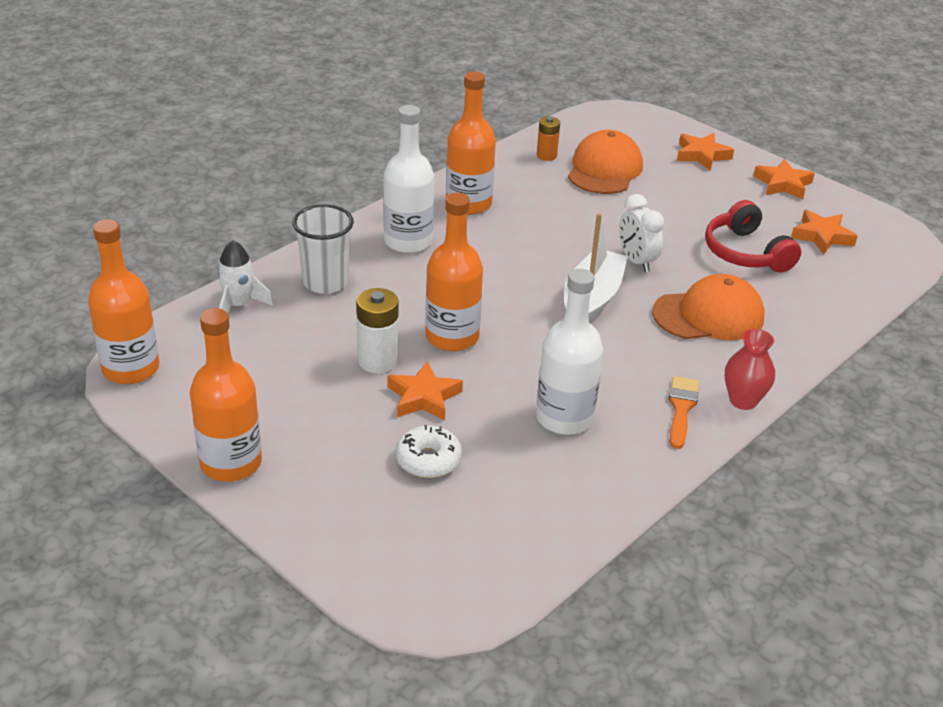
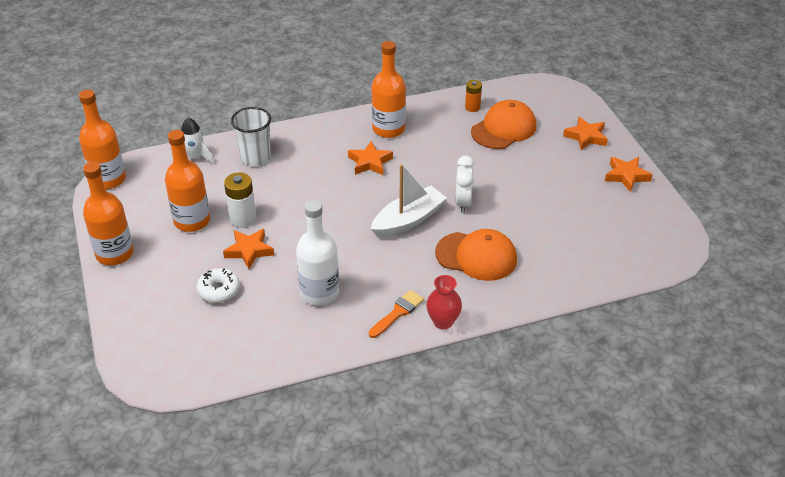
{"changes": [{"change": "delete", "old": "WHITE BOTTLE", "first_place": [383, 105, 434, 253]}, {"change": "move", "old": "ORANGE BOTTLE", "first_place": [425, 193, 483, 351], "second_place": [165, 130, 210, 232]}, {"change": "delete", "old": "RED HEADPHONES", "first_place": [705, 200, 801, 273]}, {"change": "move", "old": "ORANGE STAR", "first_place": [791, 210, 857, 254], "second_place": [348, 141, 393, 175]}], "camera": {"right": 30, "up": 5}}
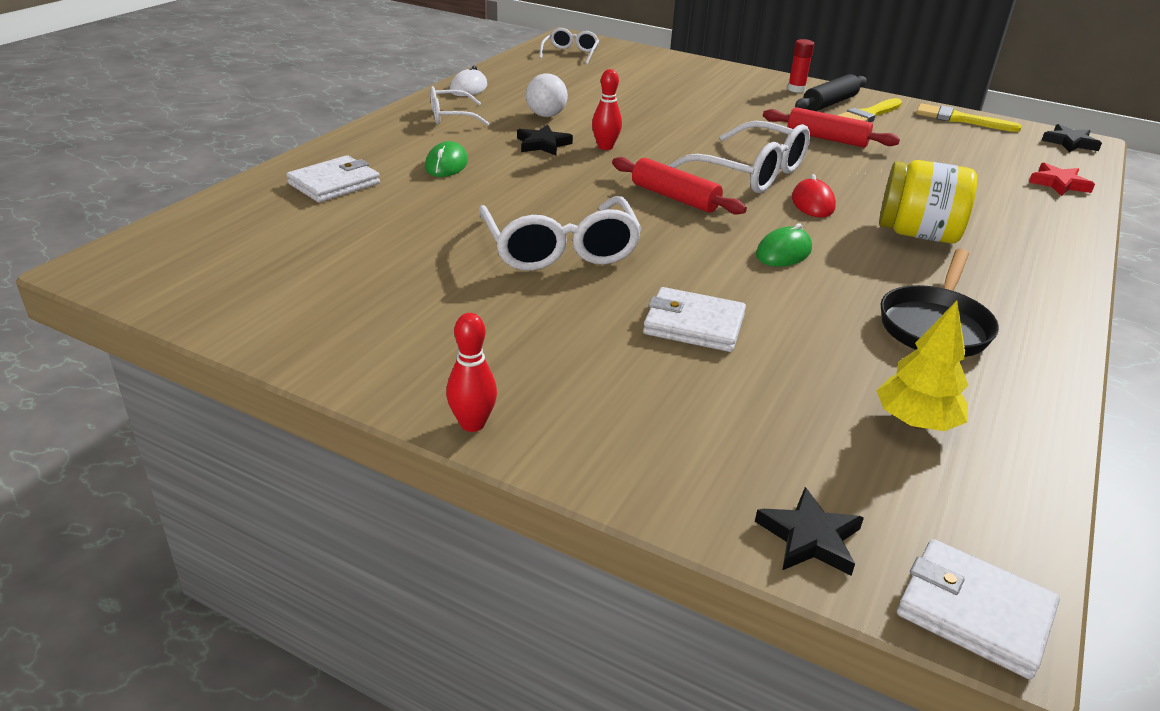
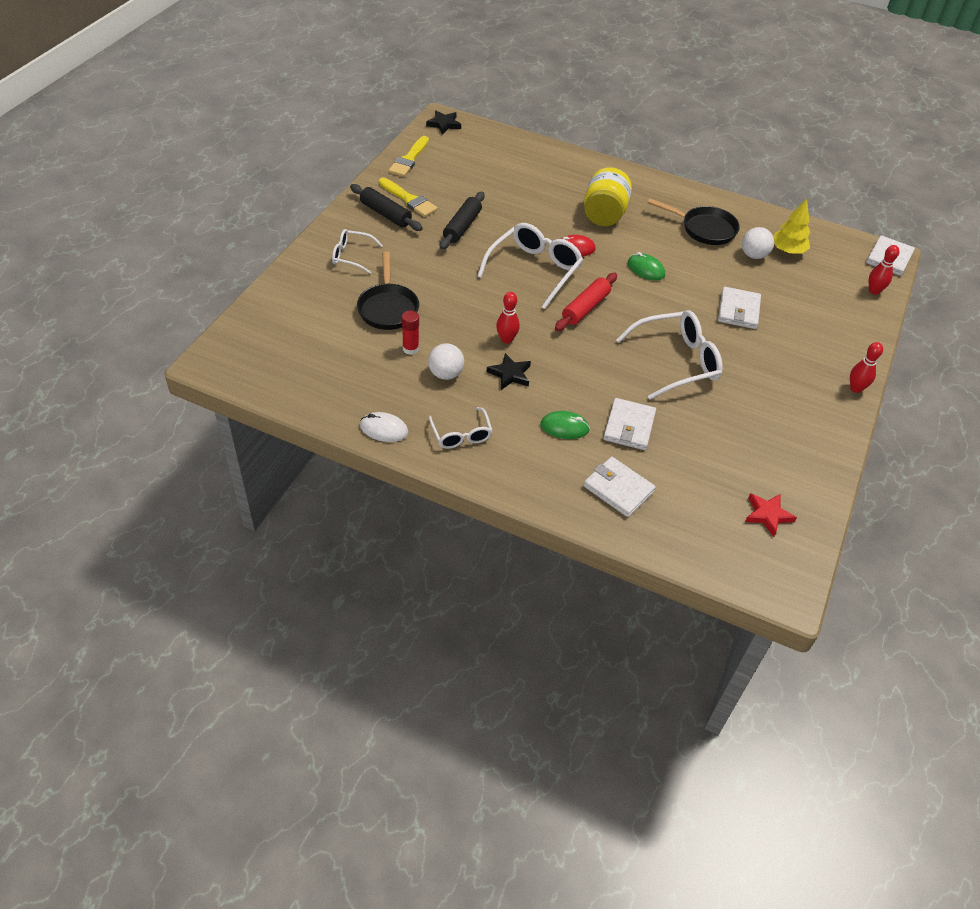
{"changes": [{"change": "move", "old": "WHITE GLASSES", "first_place": [539, 28, 599, 65], "second_place": [332, 229, 383, 274]}, {"change": "move", "old": "RED GLUE STICK", "first_place": [787, 39, 815, 93], "second_place": [402, 310, 419, 355]}, {"change": "recolor", "old": "RED ROLLING PIN", "new": "BLACK ROLLING PIN", "first_place": [763, 107, 900, 148], "second_place": [440, 192, 485, 250]}, {"change": "move", "old": "RED STAR", "first_place": [1029, 163, 1095, 196], "second_place": [745, 493, 797, 537]}, {"change": "replace", "old": "BLACK STAR", "new": "RED BOWLING PIN", "first_place": [755, 487, 864, 576], "second_place": [869, 245, 899, 295]}, {"change": "insert", "new": "WHITE BALL", "second_place": [742, 227, 774, 259]}, {"change": "insert", "new": "BLACK PAN", "second_place": [357, 251, 419, 330]}, {"change": "insert", "new": "WHITE WALLET", "second_place": [603, 398, 656, 450]}], "camera": {"right": -95, "up": 15}}
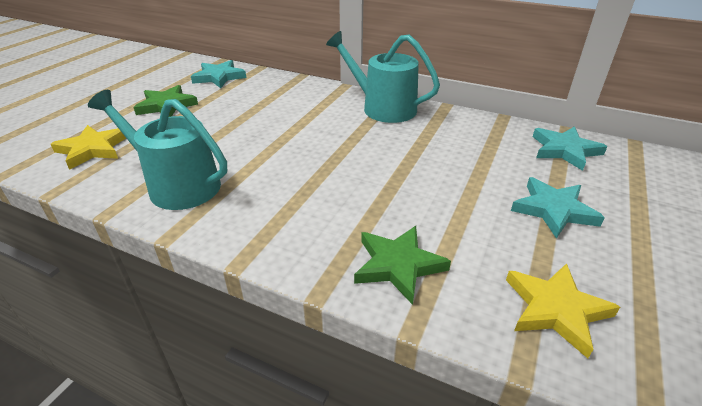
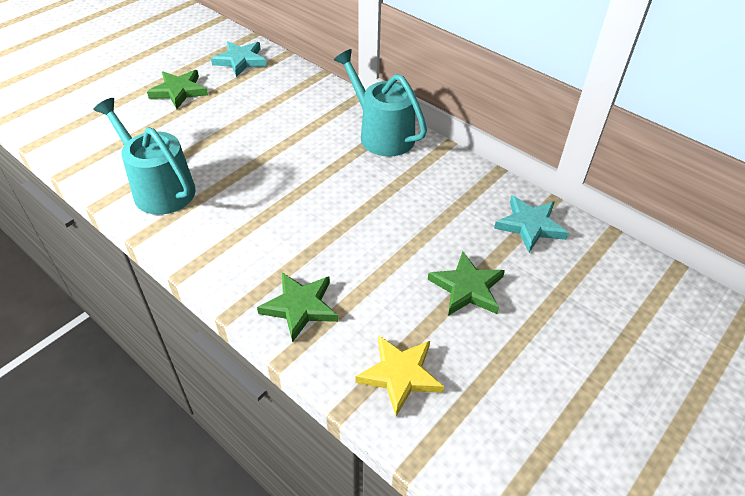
{"changes": [{"change": "delete", "old": "YELLOW STAR", "first_place": [51, 125, 126, 170]}, {"change": "recolor", "old": "TURQUOISE STAR", "new": "GREEN STAR", "first_place": [511, 177, 605, 239], "second_place": [428, 251, 505, 316]}], "camera": {"right": 15, "up": 10}}
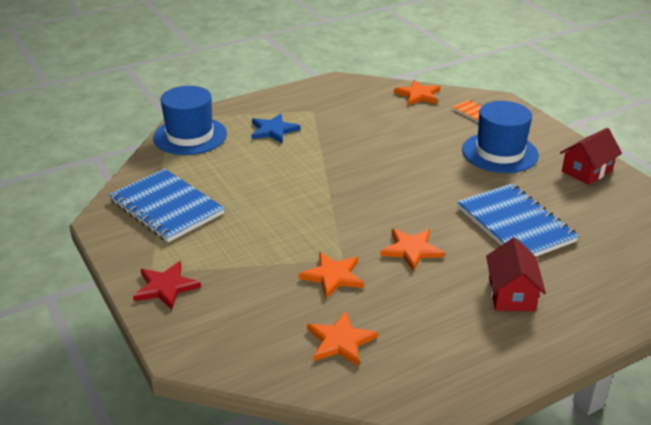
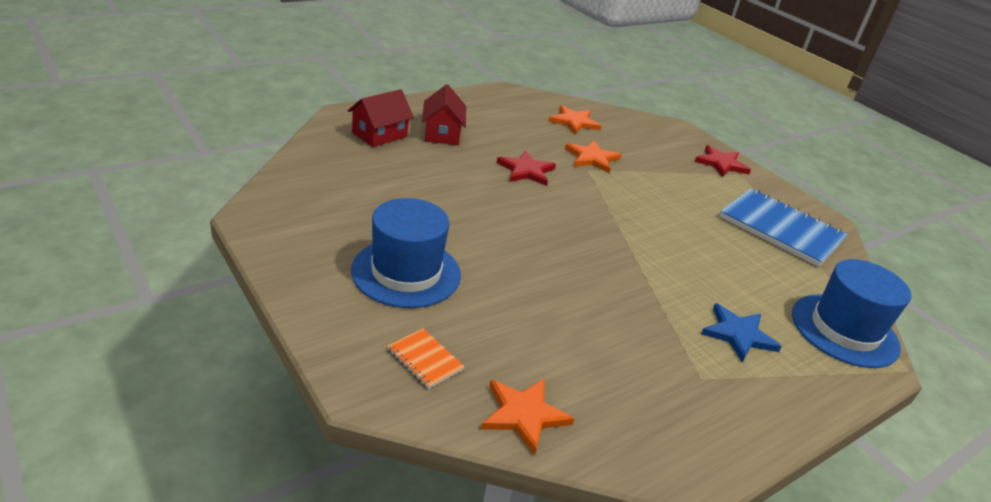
{"changes": [{"change": "move", "old": "RED HOUSE", "first_place": [560, 128, 622, 185], "second_place": [348, 89, 414, 147]}, {"change": "delete", "old": "BLUE NOTEBOOK", "first_place": [457, 184, 579, 256]}, {"change": "recolor", "old": "ORANGE STAR", "new": "RED STAR", "first_place": [380, 229, 445, 271], "second_place": [497, 151, 556, 186]}], "camera": {"right": 170, "up": 0}}
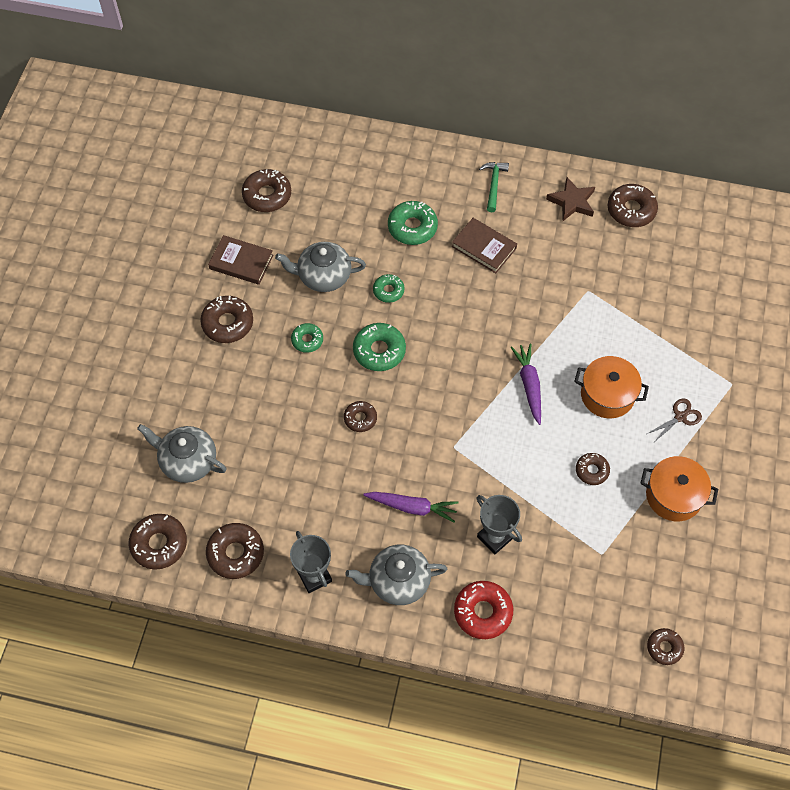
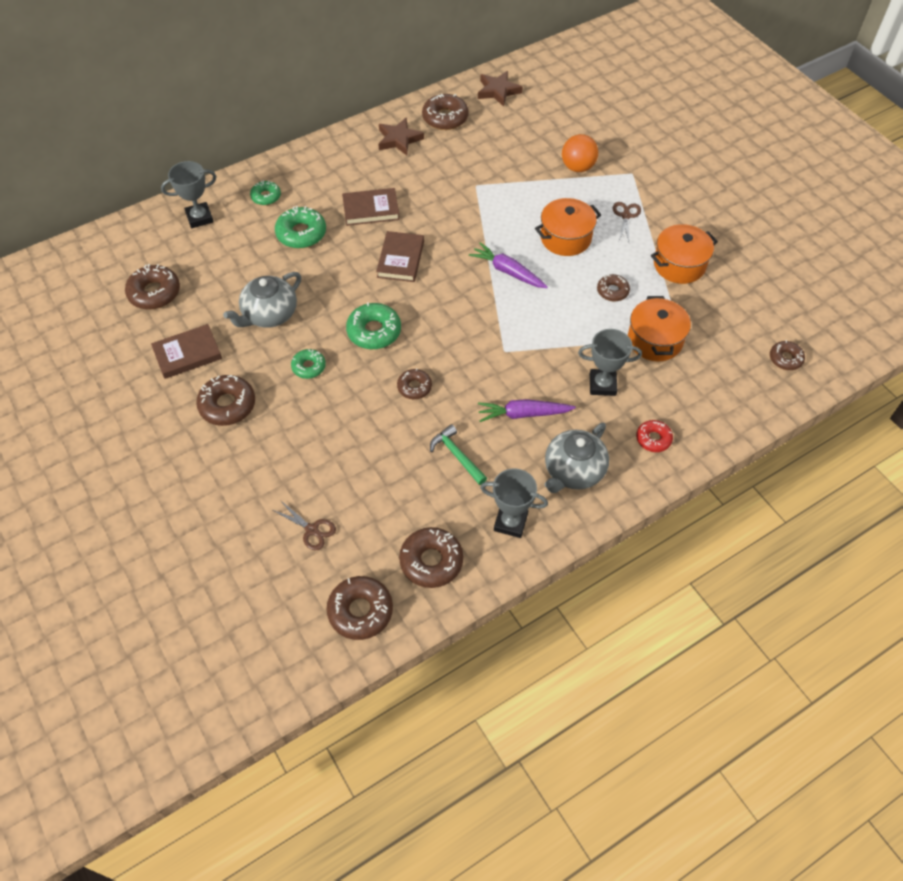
{"changes": [{"change": "move", "old": "GREEN HAMMER", "first_place": [479, 162, 509, 212], "second_place": [430, 424, 487, 485]}, {"change": "move", "old": "GREEN DONUT", "first_place": [373, 274, 404, 303], "second_place": [250, 180, 281, 205]}, {"change": "replace", "old": "GREY TEAPOT", "new": "BROWN SCISSORS", "first_place": [137, 424, 227, 483], "second_place": [273, 500, 336, 550]}, {"change": "rotate", "old": "PURPLE CARROT", "first_place": [363, 492, 459, 522], "second_place": [478, 399, 576, 422], "degrees": -150}, {"change": "resize", "old": "RED DONUT", "first_place": [454, 581, 513, 639], "second_place": [636, 420, 673, 452], "factor": 0.61}, {"change": "insert", "new": "BROWN STAR", "second_place": [478, 71, 523, 107]}, {"change": "insert", "new": "ORANGE BALL", "second_place": [562, 134, 598, 172]}, {"change": "insert", "new": "GREY TROPHY", "second_place": [161, 161, 217, 228]}, {"change": "insert", "new": "BROWN BOOK", "second_place": [376, 231, 424, 282]}, {"change": "insert", "new": "ORANGE POT", "second_place": [628, 296, 691, 361]}], "camera": {"right": -45, "up": -5}}
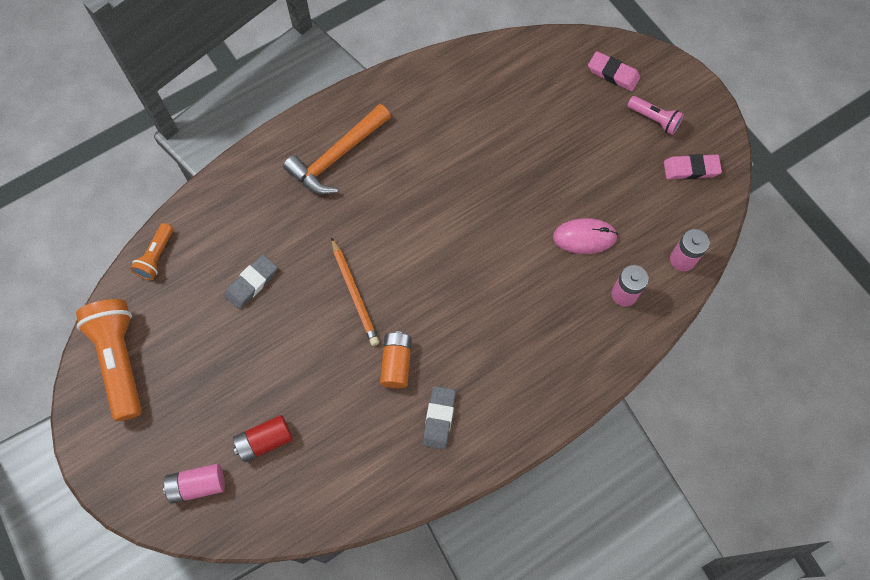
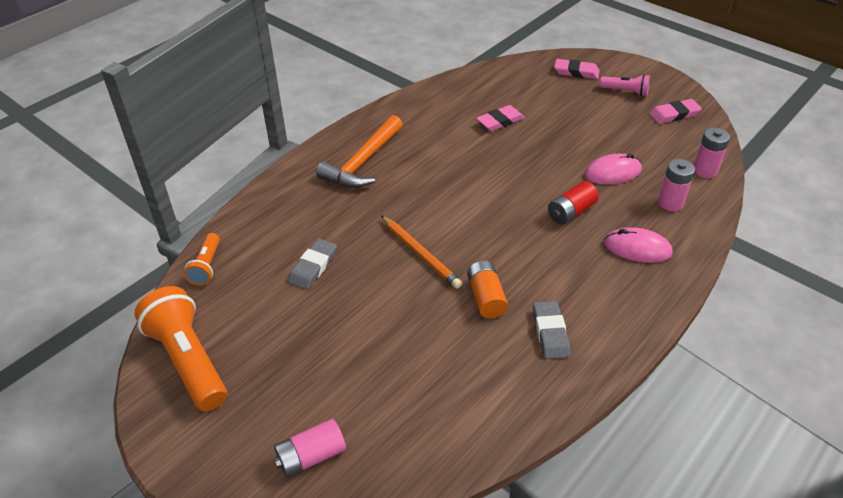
{"changes": [{"change": "move", "old": "RED BATTERY", "first_place": [233, 415, 293, 462], "second_place": [548, 181, 599, 224]}, {"change": "insert", "new": "PINK ERASER", "second_place": [476, 105, 525, 131]}, {"change": "insert", "new": "PINK MOUSE", "second_place": [604, 227, 673, 263]}], "camera": {"right": -15, "up": -25}}
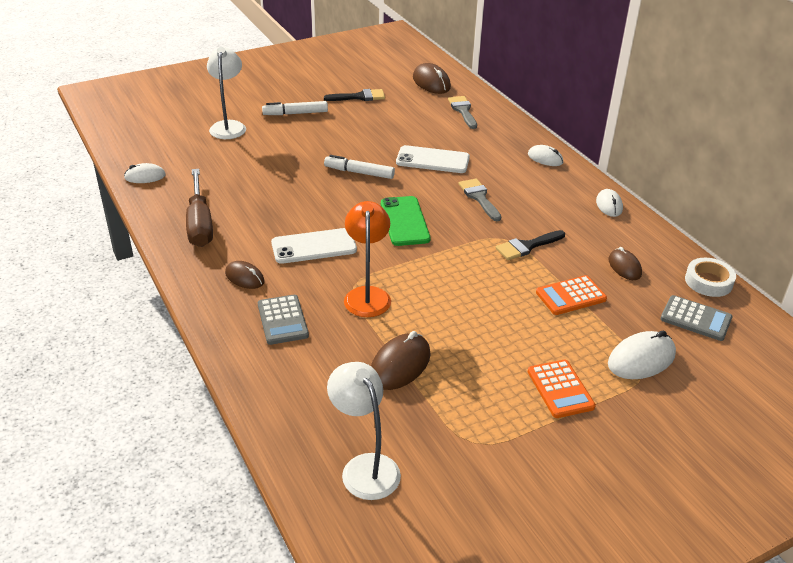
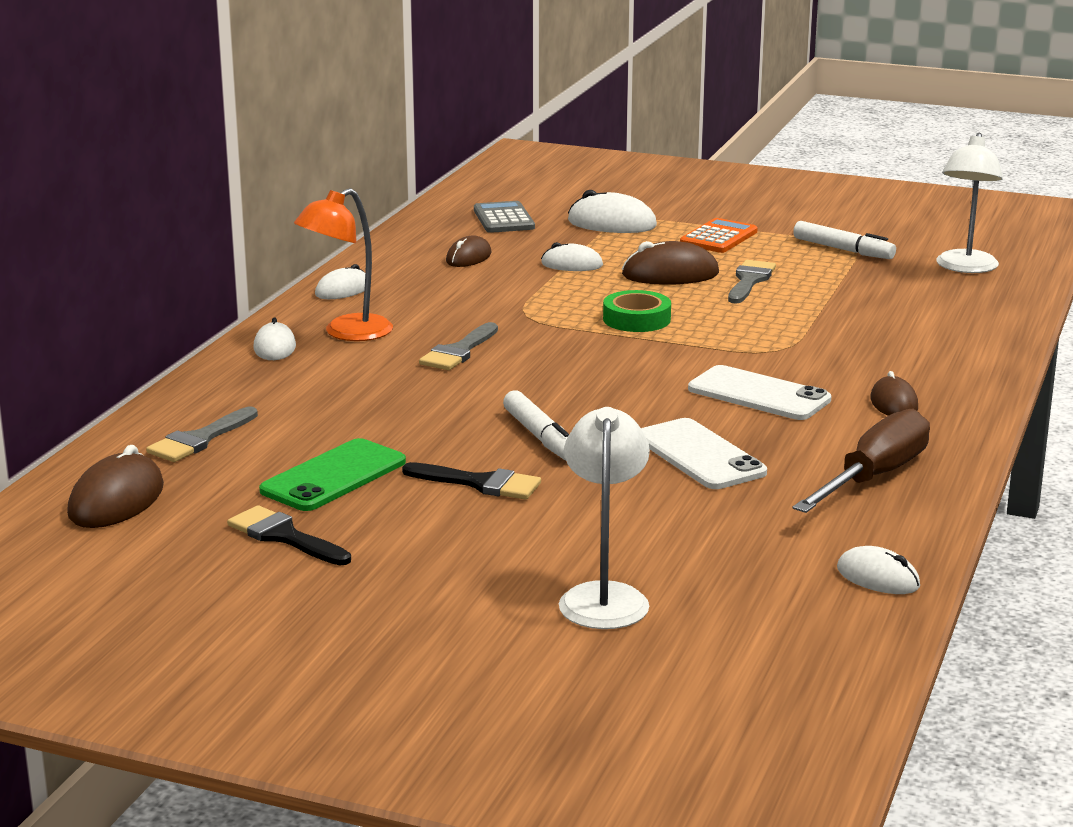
{"changes": [{"change": "rotate", "old": "WHITE LAMP", "first_place": [207, 47, 246, 139], "second_place": [559, 407, 650, 629], "degrees": 135}, {"change": "move", "old": "WHITE MARKER", "first_place": [262, 101, 328, 115], "second_place": [793, 221, 896, 259]}, {"change": "move", "old": "WHITE PHONE", "first_place": [396, 145, 470, 173], "second_place": [641, 418, 767, 489]}, {"change": "move", "old": "GREEN PHONE", "first_place": [381, 196, 431, 246], "second_place": [259, 438, 406, 511]}, {"change": "move", "old": "ORANGE LAMP", "first_place": [344, 201, 391, 317], "second_place": [294, 188, 393, 341]}, {"change": "move", "old": "BLACK BRUSH", "first_place": [496, 230, 565, 260], "second_place": [402, 462, 541, 500]}, {"change": "delete", "old": "WHITE TAPE", "first_place": [685, 258, 736, 297]}, {"change": "replace", "old": "ORANGE CALCULATOR", "new": "WHITE MOUSE", "first_place": [536, 275, 607, 315], "second_place": [541, 242, 603, 271]}, {"change": "delete", "old": "GREY CALCULATOR", "first_place": [258, 295, 309, 345]}, {"change": "move", "old": "BROWN MOUSE", "first_place": [371, 331, 431, 390], "second_place": [622, 241, 719, 285]}, {"change": "insert", "new": "GREY BRUSH", "second_place": [728, 260, 776, 304]}, {"change": "insert", "new": "GREEN TAPE", "second_place": [603, 290, 671, 332]}], "camera": {"right": -130, "up": -15}}
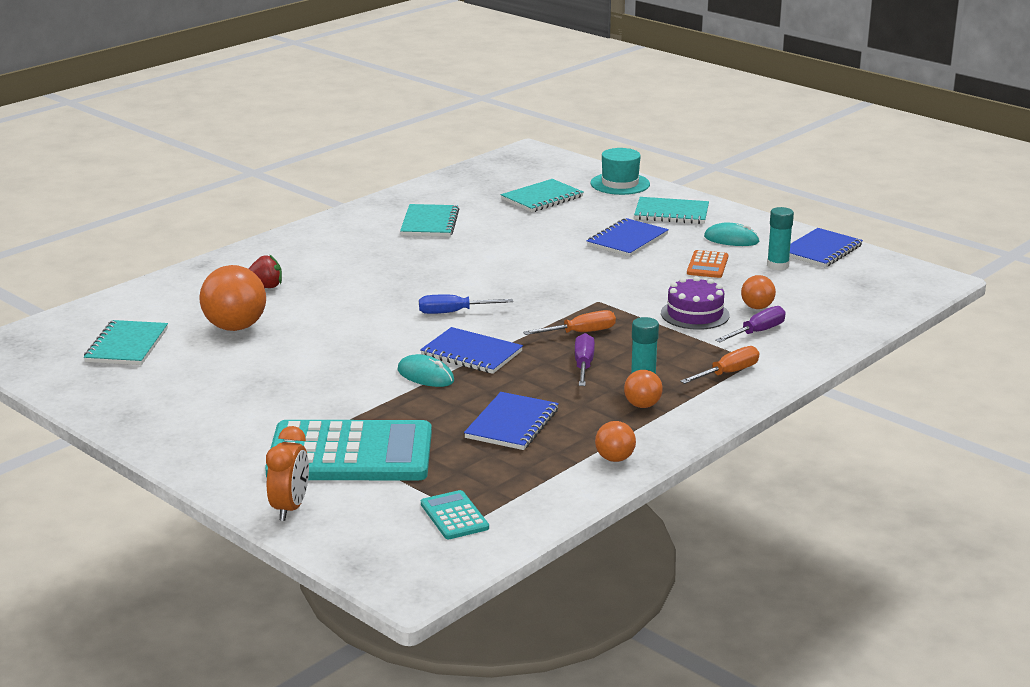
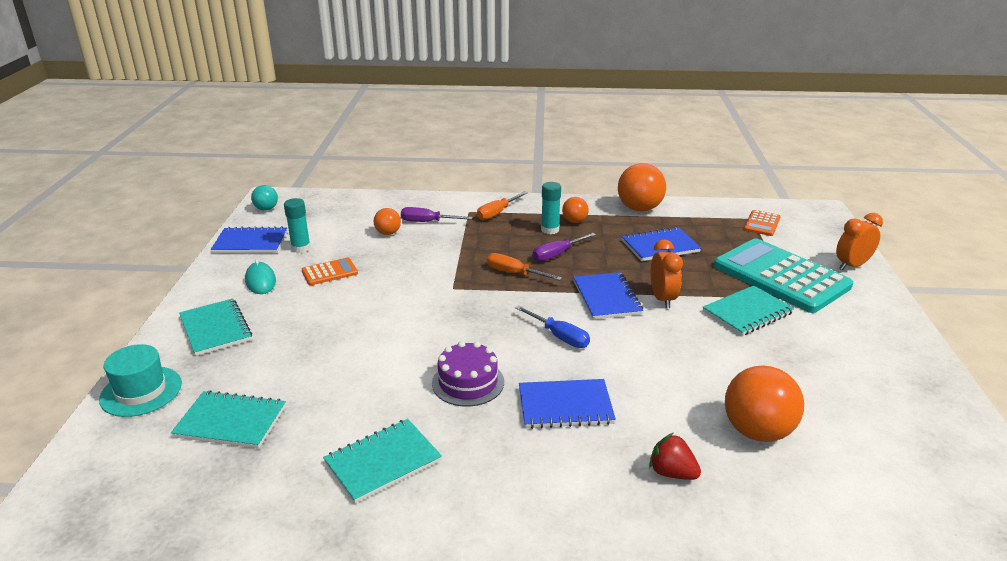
{"changes": [{"change": "move", "old": "BLUE NOTEBOOK", "first_place": [587, 218, 669, 257], "second_place": [519, 379, 616, 429]}, {"change": "move", "old": "PURPLE CAKE", "first_place": [661, 276, 730, 330], "second_place": [432, 341, 504, 407]}, {"change": "move", "old": "TURQUOISE NOTEBOOK", "first_place": [84, 320, 168, 365], "second_place": [702, 285, 794, 336]}, {"change": "rotate", "old": "ORANGE SCREWDRIVER", "first_place": [680, 346, 759, 384], "second_place": [477, 191, 527, 220], "degrees": -60}, {"change": "replace", "old": "TURQUOISE MOUSE", "new": "ORANGE CLOCK", "first_place": [398, 354, 454, 387], "second_place": [650, 239, 683, 308]}, {"change": "resize", "old": "ORANGE BALL", "first_place": [595, 421, 636, 462], "second_place": [618, 163, 666, 211], "factor": 1.87}, {"change": "recolor", "old": "TURQUOISE CALCULATOR", "new": "ORANGE CALCULATOR", "first_place": [421, 490, 489, 539], "second_place": [744, 210, 781, 236]}, {"change": "insert", "new": "TURQUOISE BALL", "second_place": [251, 185, 278, 211]}], "camera": {"right": -130, "up": 5}}
